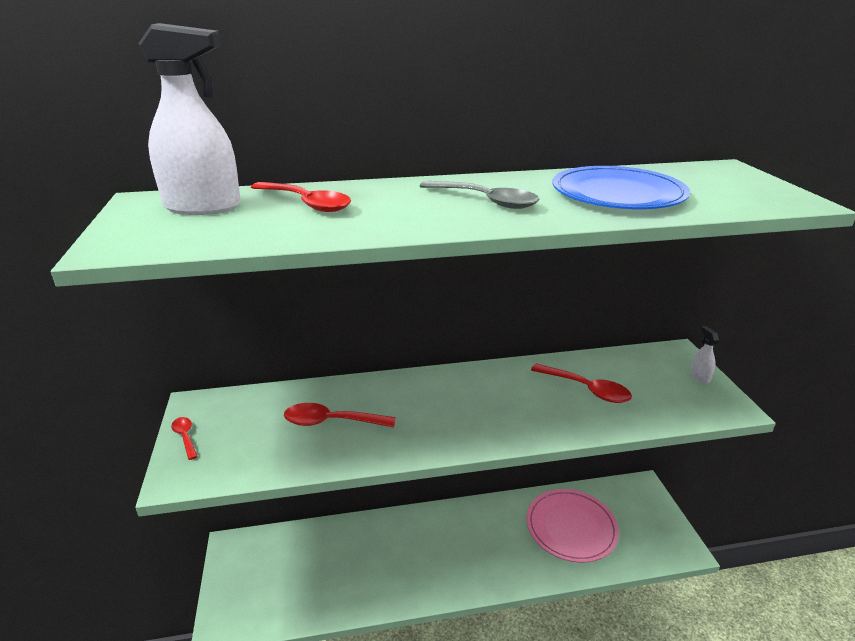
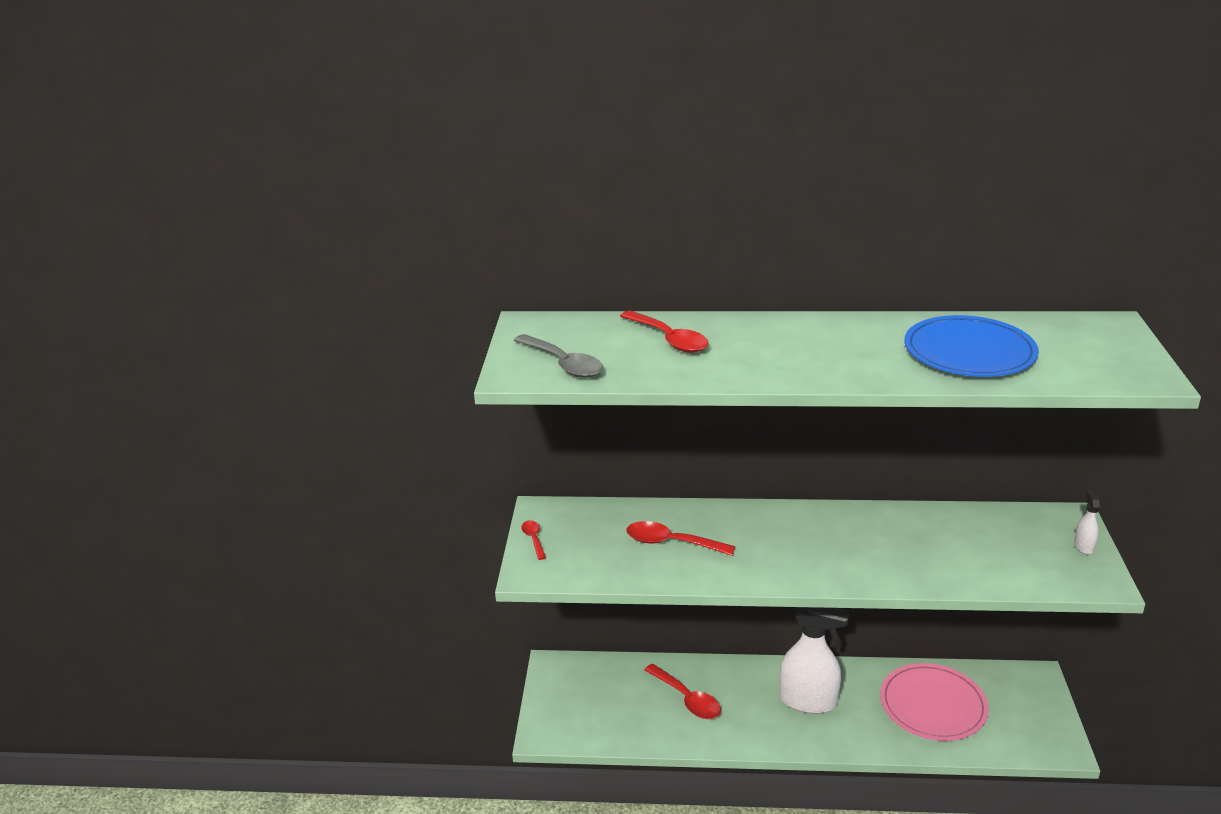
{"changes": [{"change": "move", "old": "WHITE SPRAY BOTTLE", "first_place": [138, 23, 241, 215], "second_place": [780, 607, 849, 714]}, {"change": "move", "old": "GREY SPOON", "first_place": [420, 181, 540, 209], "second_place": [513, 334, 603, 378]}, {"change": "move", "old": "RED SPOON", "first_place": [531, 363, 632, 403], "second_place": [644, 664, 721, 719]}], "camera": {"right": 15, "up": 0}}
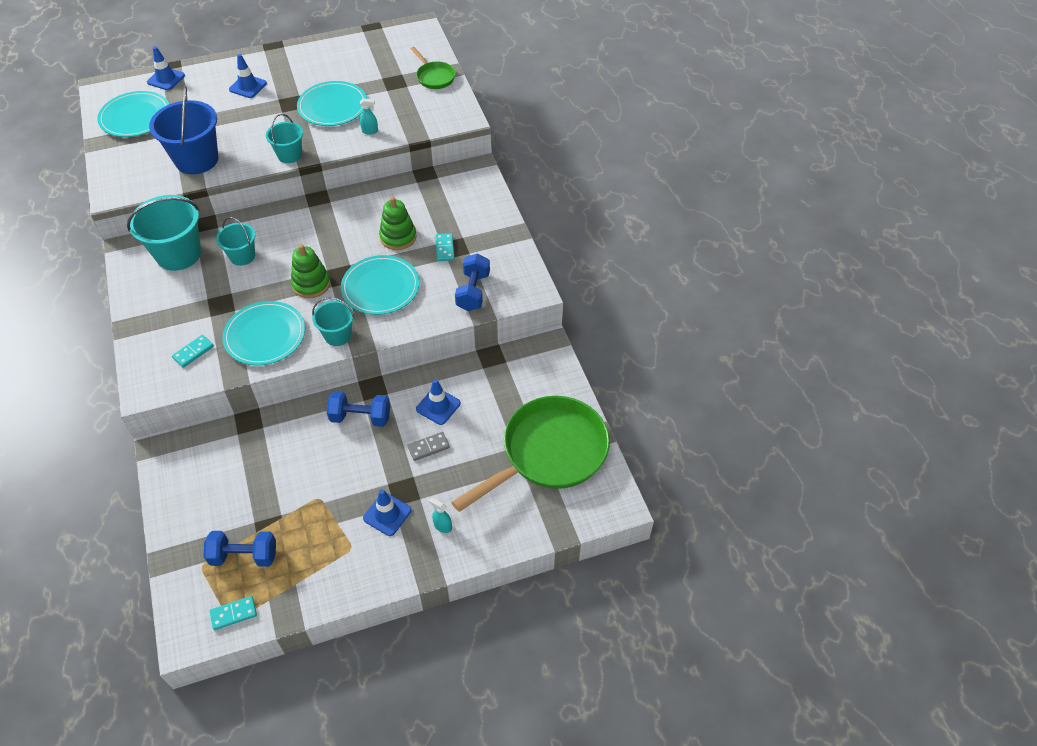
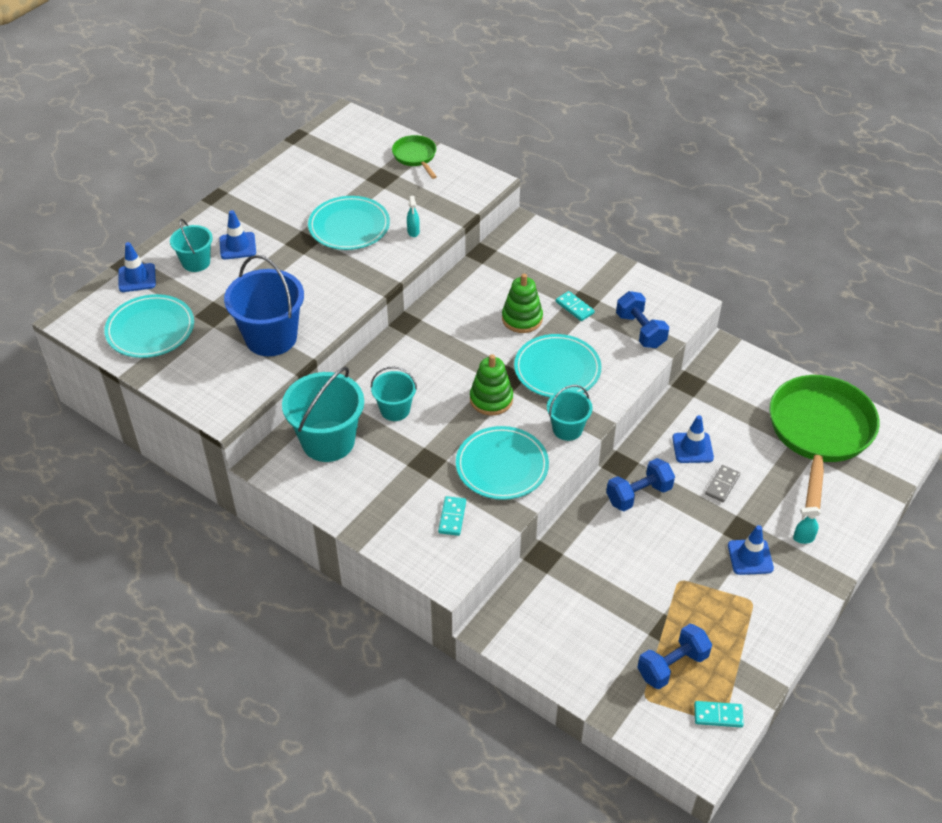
{"changes": [{"change": "rotate", "old": "GREEN PAN", "first_place": [411, 47, 456, 89], "second_place": [392, 135, 437, 179], "degrees": -135}, {"change": "rotate", "old": "TURQUOISE SPRAY BOTTLE", "first_place": [360, 98, 378, 135], "second_place": [407, 196, 420, 237], "degrees": 120}, {"change": "move", "old": "TURQUOISE BUCKET", "first_place": [266, 114, 303, 163], "second_place": [170, 219, 213, 272]}, {"change": "rotate", "old": "TURQUOISE DOMINO", "first_place": [210, 596, 257, 630], "second_place": [694, 701, 744, 727], "degrees": 60}], "camera": {"right": -35, "up": -5}}
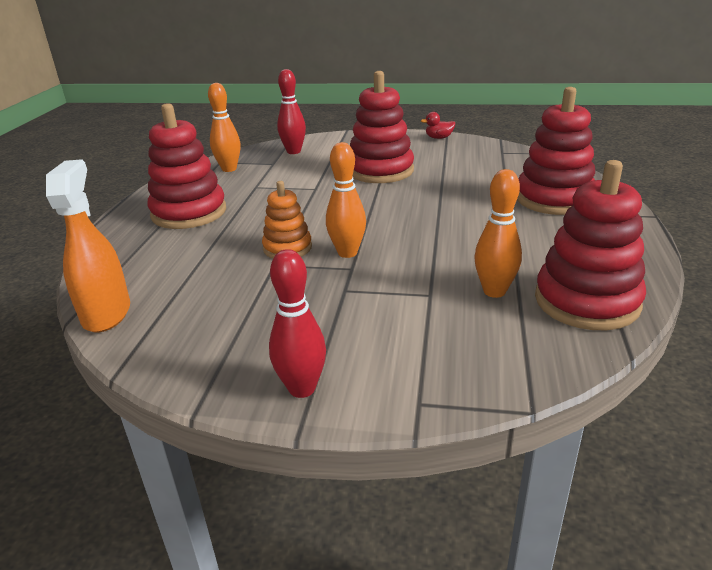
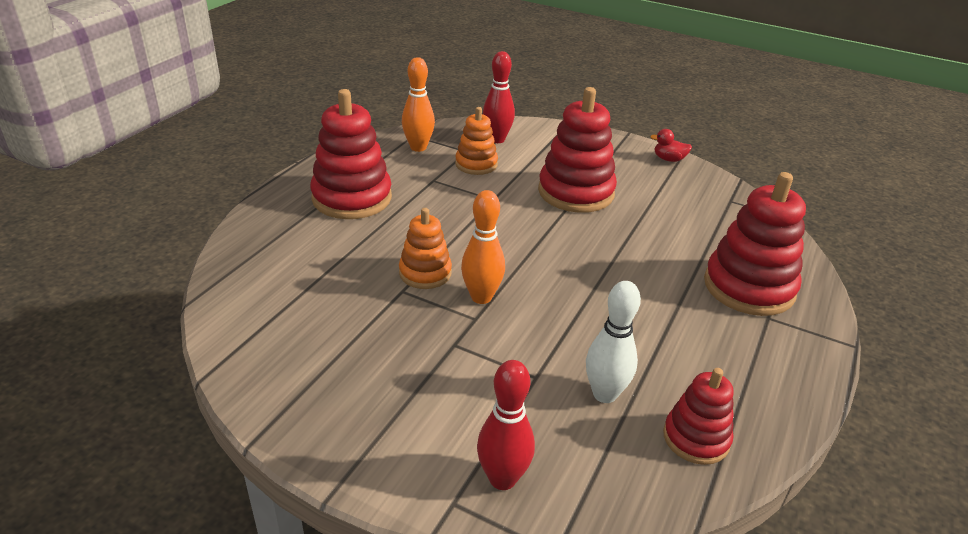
{"changes": [{"change": "delete", "old": "ORANGE SPRAY BOTTLE", "first_place": [46, 159, 130, 332]}, {"change": "resize", "old": "RED STACKING TOY", "first_place": [535, 160, 646, 330], "second_place": [663, 368, 734, 465], "factor": 0.58}, {"change": "recolor", "old": "ORANGE BOWLING PIN", "new": "WHITE BOWLING PIN", "first_place": [474, 169, 522, 298], "second_place": [586, 281, 641, 403]}, {"change": "move", "old": "RED BOWLING PIN", "first_place": [269, 249, 326, 398], "second_place": [477, 360, 535, 490]}, {"change": "insert", "new": "ORANGE STACKING TOY", "second_place": [455, 107, 498, 175]}], "camera": {"right": 15, "up": 5}}
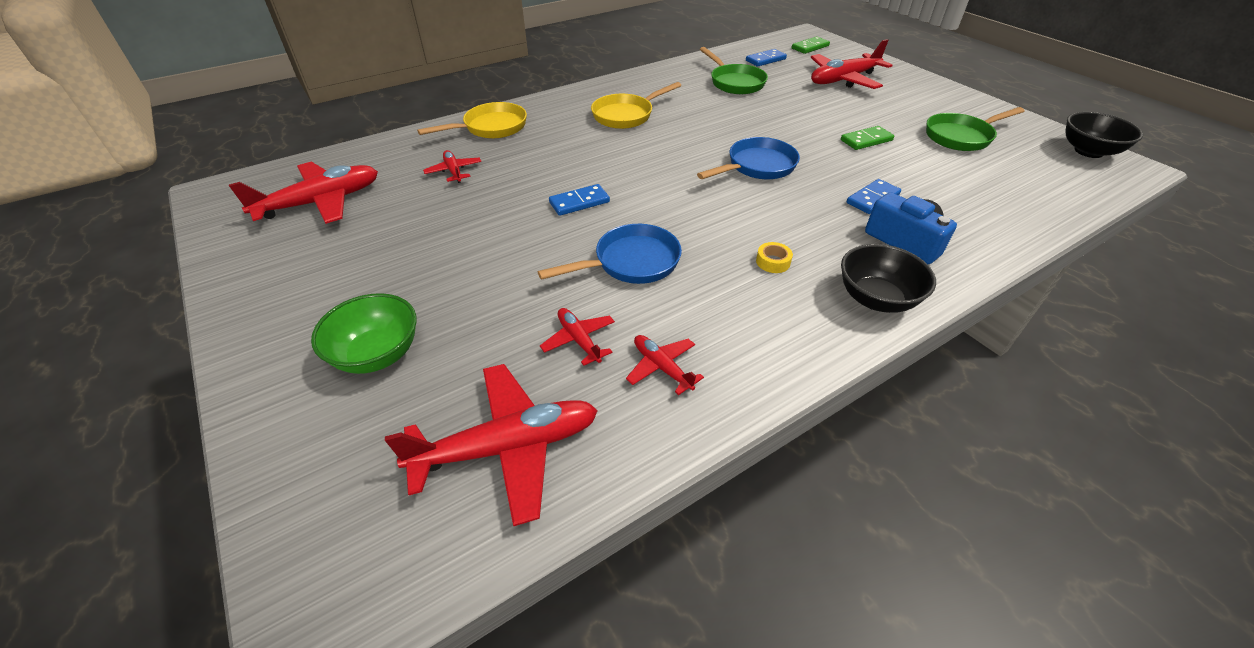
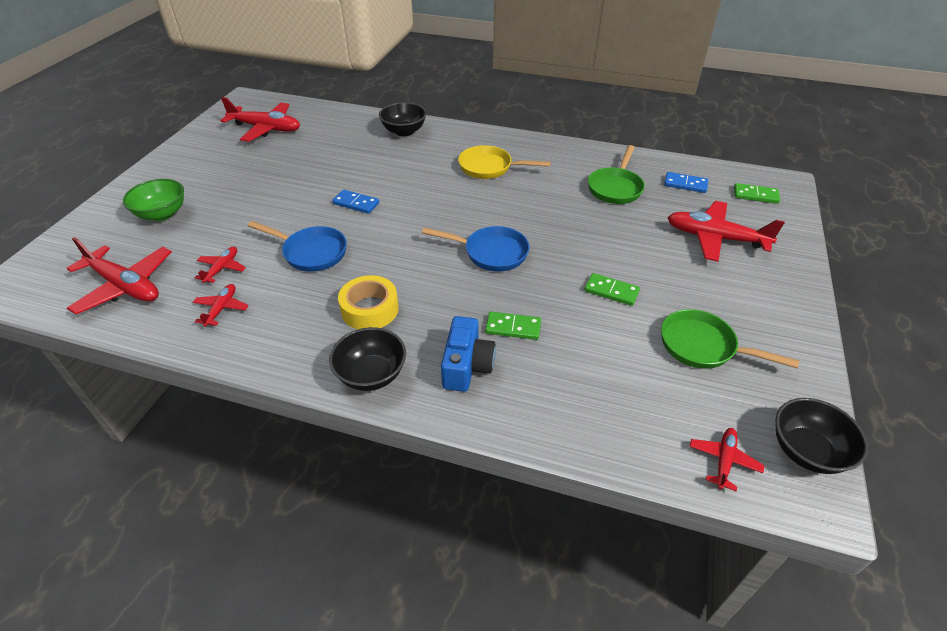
{"changes": [{"change": "replace", "old": "YELLOW PAN", "new": "BLACK BOWL", "first_place": [417, 102, 527, 138], "second_place": [379, 102, 426, 136]}, {"change": "move", "old": "RED PLANE", "first_place": [423, 150, 481, 183], "second_place": [690, 428, 765, 491]}, {"change": "recolor", "old": "BLUE DOMINO", "new": "GREEN DOMINO", "first_place": [846, 179, 901, 214], "second_place": [485, 312, 541, 340]}, {"change": "resize", "old": "YELLOW TAPE", "first_place": [756, 242, 793, 273], "second_place": [338, 275, 399, 329], "factor": 2.05}], "camera": {"right": 50, "up": 0}}
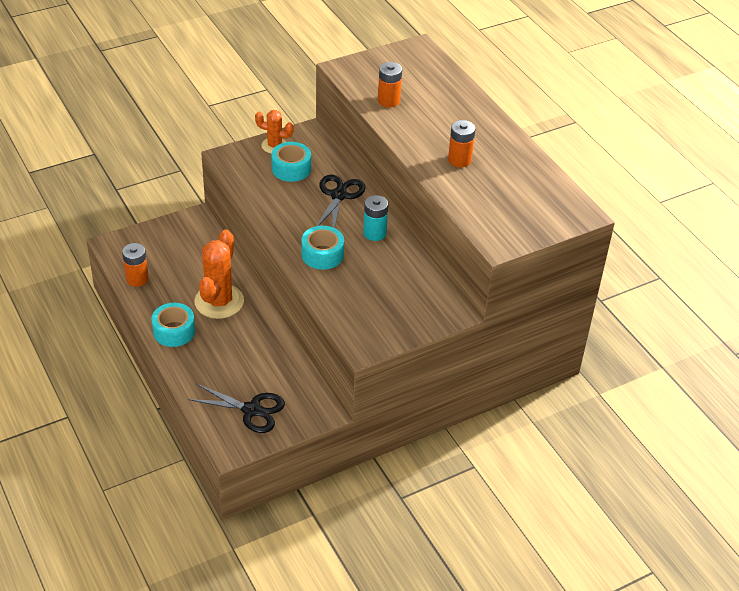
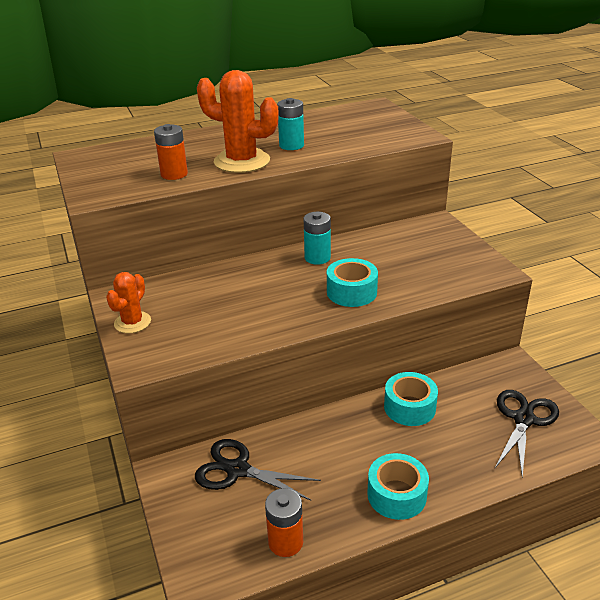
{"changes": [{"change": "recolor", "old": "ORANGE BATTERY", "new": "TURQUOISE BATTERY", "first_place": [448, 120, 476, 167], "second_place": [277, 98, 304, 150]}, {"change": "move", "old": "TURQUOISE TAPE", "first_place": [271, 142, 311, 182], "second_place": [384, 372, 438, 426]}, {"change": "move", "old": "BLACK SCISSORS", "first_place": [317, 175, 365, 228], "second_place": [195, 439, 321, 500]}, {"change": "move", "old": "ORANGE CACTUS", "first_place": [194, 230, 244, 319], "second_place": [197, 70, 279, 173]}], "camera": {"right": -80, "up": -10}}
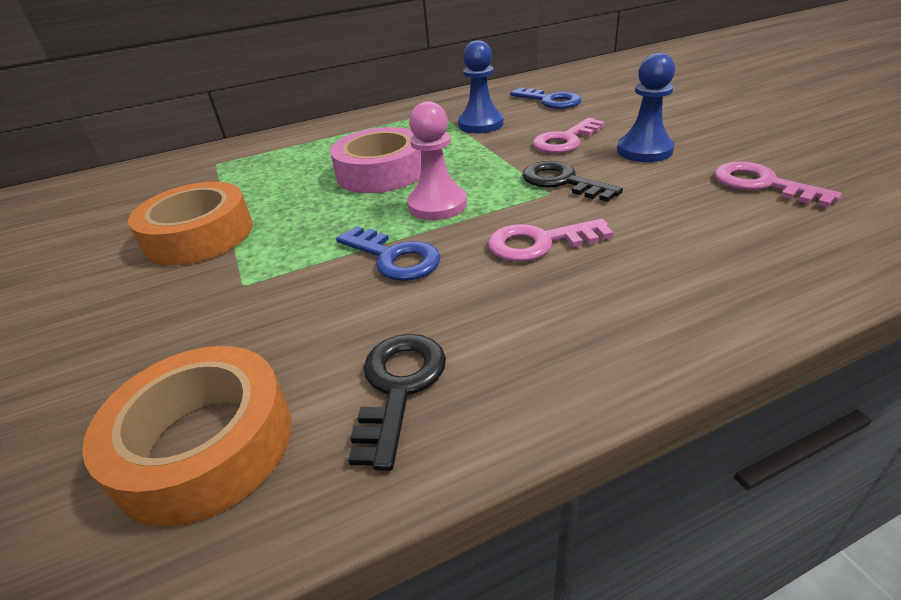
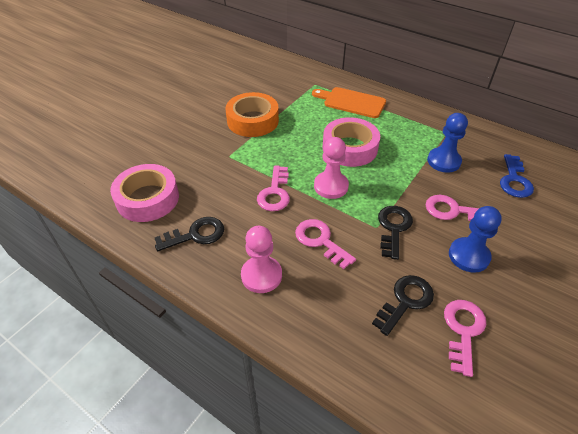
{"changes": [{"change": "recolor", "old": "BLUE KEY", "new": "PINK KEY", "first_place": [336, 226, 441, 281], "second_place": [257, 166, 290, 211]}, {"change": "recolor", "old": "ORANGE TAPE", "new": "PINK TAPE", "first_place": [82, 346, 291, 527], "second_place": [110, 164, 179, 222]}, {"change": "insert", "new": "ORANGE CUTTING BOARD", "second_place": [312, 87, 386, 118]}, {"change": "insert", "new": "PINK PAWN", "second_place": [241, 226, 282, 293]}, {"change": "insert", "new": "BLACK KEY", "second_place": [372, 275, 434, 336]}], "camera": {"right": 55, "up": 10}}
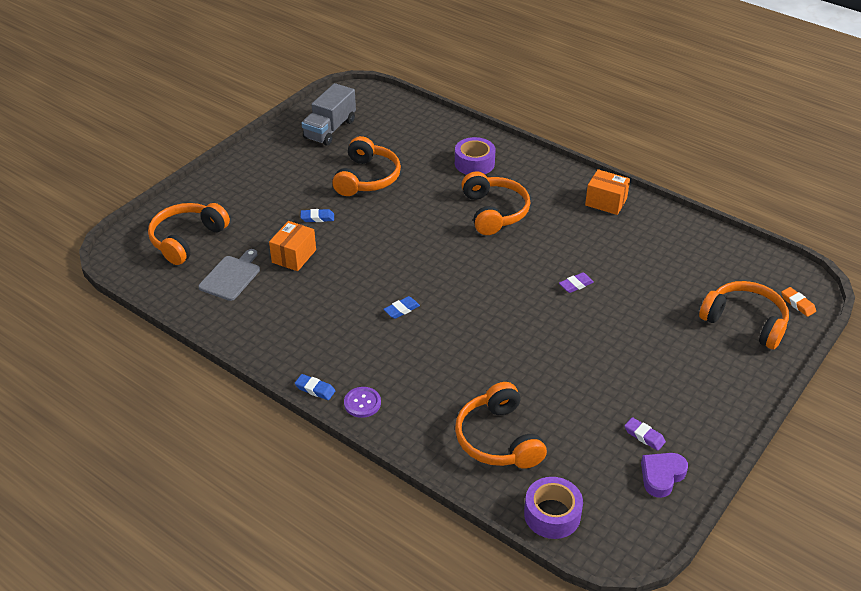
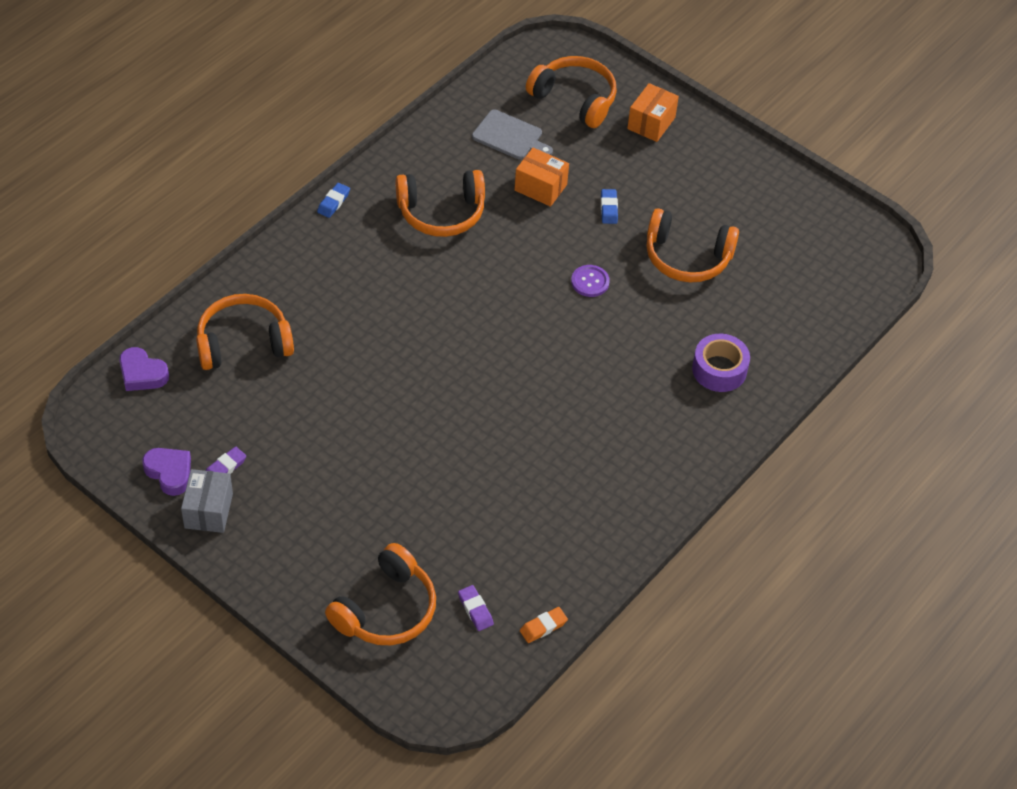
{"changes": [{"change": "delete", "old": "GREY TRUCK", "first_place": [302, 83, 356, 146]}, {"change": "move", "old": "ORANGE BOX", "first_place": [585, 169, 630, 215], "second_place": [627, 83, 679, 142]}, {"change": "move", "old": "ORANGE HEADPHONES", "first_place": [461, 171, 530, 235], "second_place": [396, 170, 485, 237]}, {"change": "move", "old": "PURPLE ERASER", "first_place": [559, 272, 594, 293], "second_place": [458, 585, 494, 631]}, {"change": "move", "old": "ORANGE ERASER", "first_place": [781, 287, 816, 317], "second_place": [520, 607, 568, 643]}, {"change": "delete", "old": "BLUE ERASER", "first_place": [383, 296, 420, 319]}, {"change": "move", "old": "PURPLE BUTTON", "first_place": [344, 387, 381, 418], "second_place": [571, 265, 610, 297]}, {"change": "replace", "old": "PURPLE TAPE", "new": "PURPLE HEART", "first_place": [524, 477, 583, 539], "second_place": [119, 347, 169, 391]}, {"change": "insert", "new": "GREY BOX", "second_place": [181, 469, 233, 533]}], "camera": {"right": 90, "up": 10}}
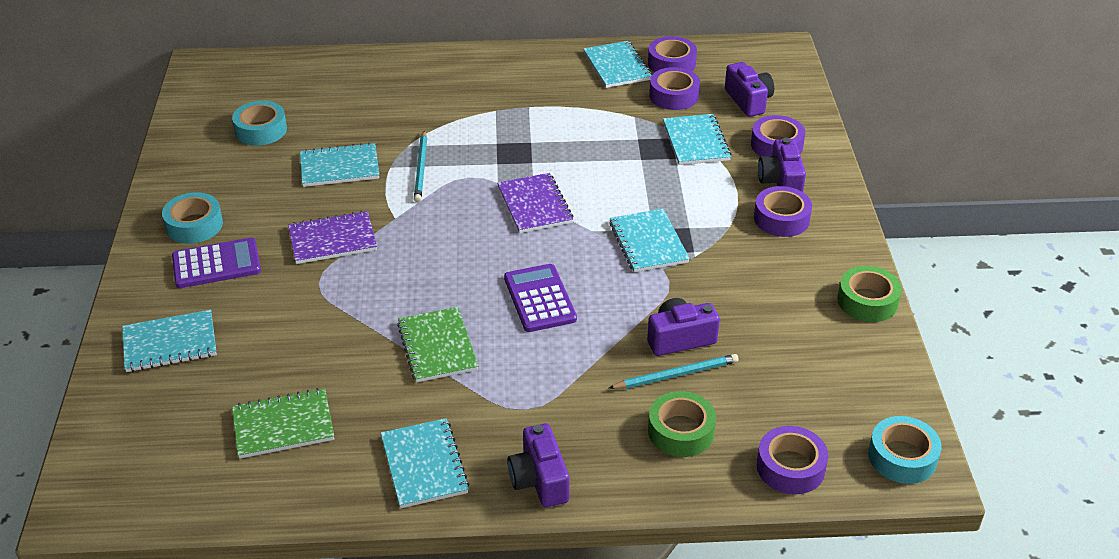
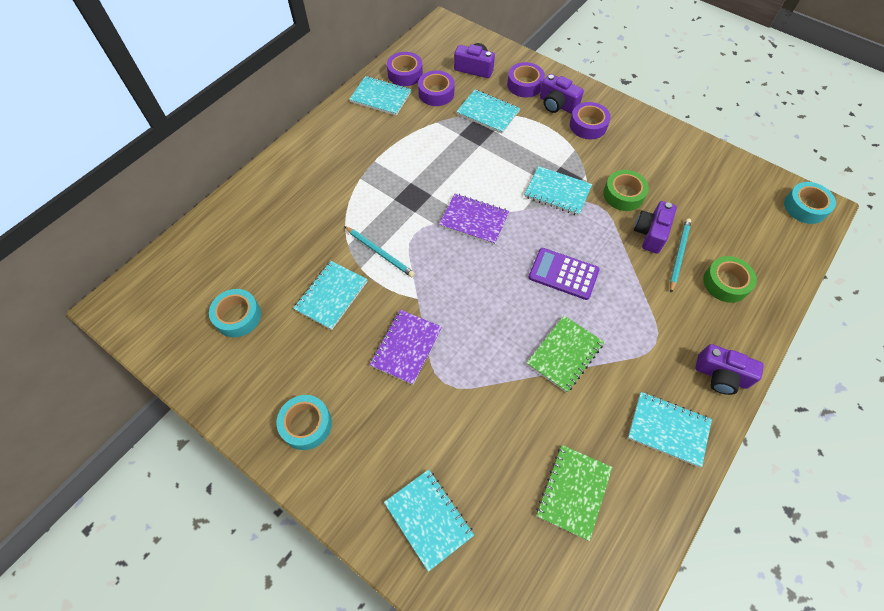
{"changes": [{"change": "delete", "old": "PURPLE CALCULATOR", "first_place": [172, 238, 261, 288]}, {"change": "move", "old": "GREEN TAPE", "first_place": [837, 266, 902, 322], "second_place": [603, 170, 649, 211]}, {"change": "rotate", "old": "GREEN NOTEBOOK", "first_place": [397, 307, 478, 383], "second_place": [527, 316, 604, 393], "degrees": -75}, {"change": "rotate", "old": "TURQUOISE NOTEBOOK", "first_place": [122, 310, 217, 372], "second_place": [384, 469, 474, 572], "degrees": -60}, {"change": "delete", "old": "PURPLE TAPE", "first_place": [757, 426, 828, 494]}], "camera": {"right": -50, "up": 20}}
